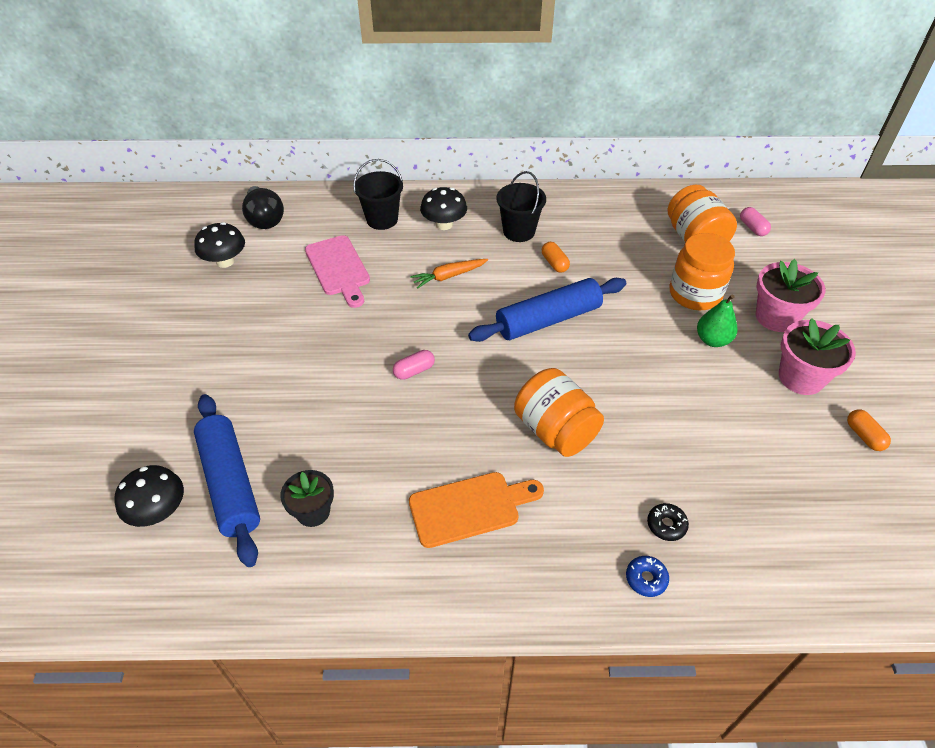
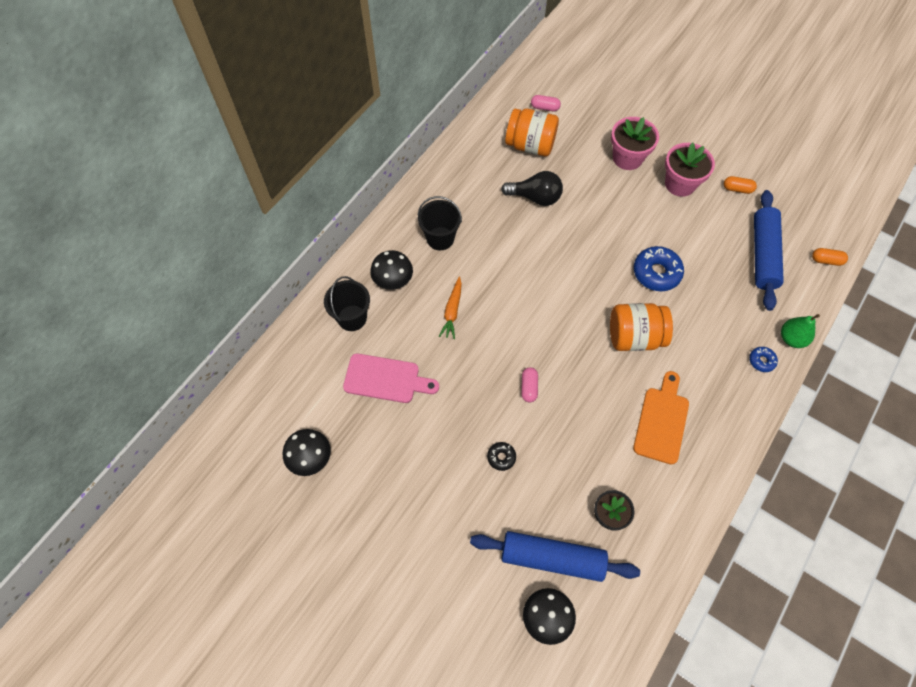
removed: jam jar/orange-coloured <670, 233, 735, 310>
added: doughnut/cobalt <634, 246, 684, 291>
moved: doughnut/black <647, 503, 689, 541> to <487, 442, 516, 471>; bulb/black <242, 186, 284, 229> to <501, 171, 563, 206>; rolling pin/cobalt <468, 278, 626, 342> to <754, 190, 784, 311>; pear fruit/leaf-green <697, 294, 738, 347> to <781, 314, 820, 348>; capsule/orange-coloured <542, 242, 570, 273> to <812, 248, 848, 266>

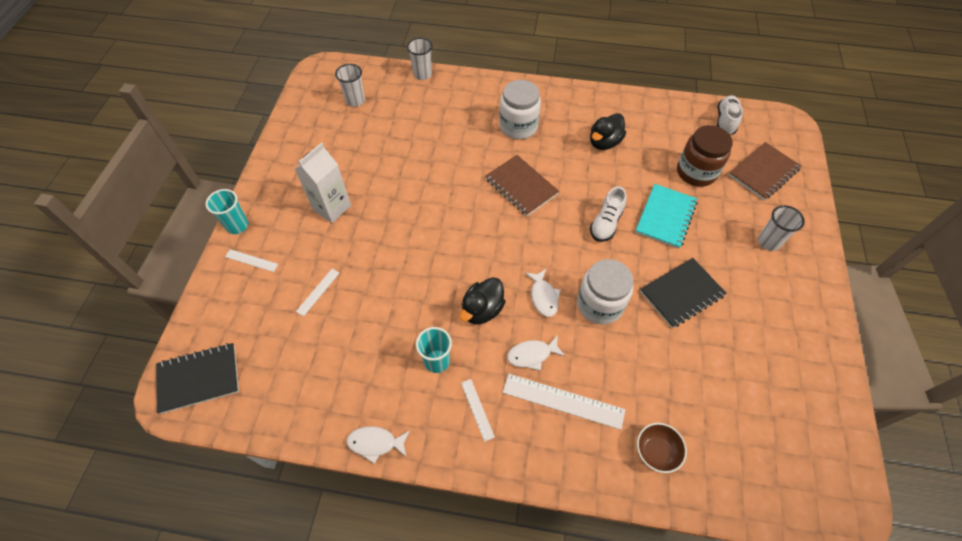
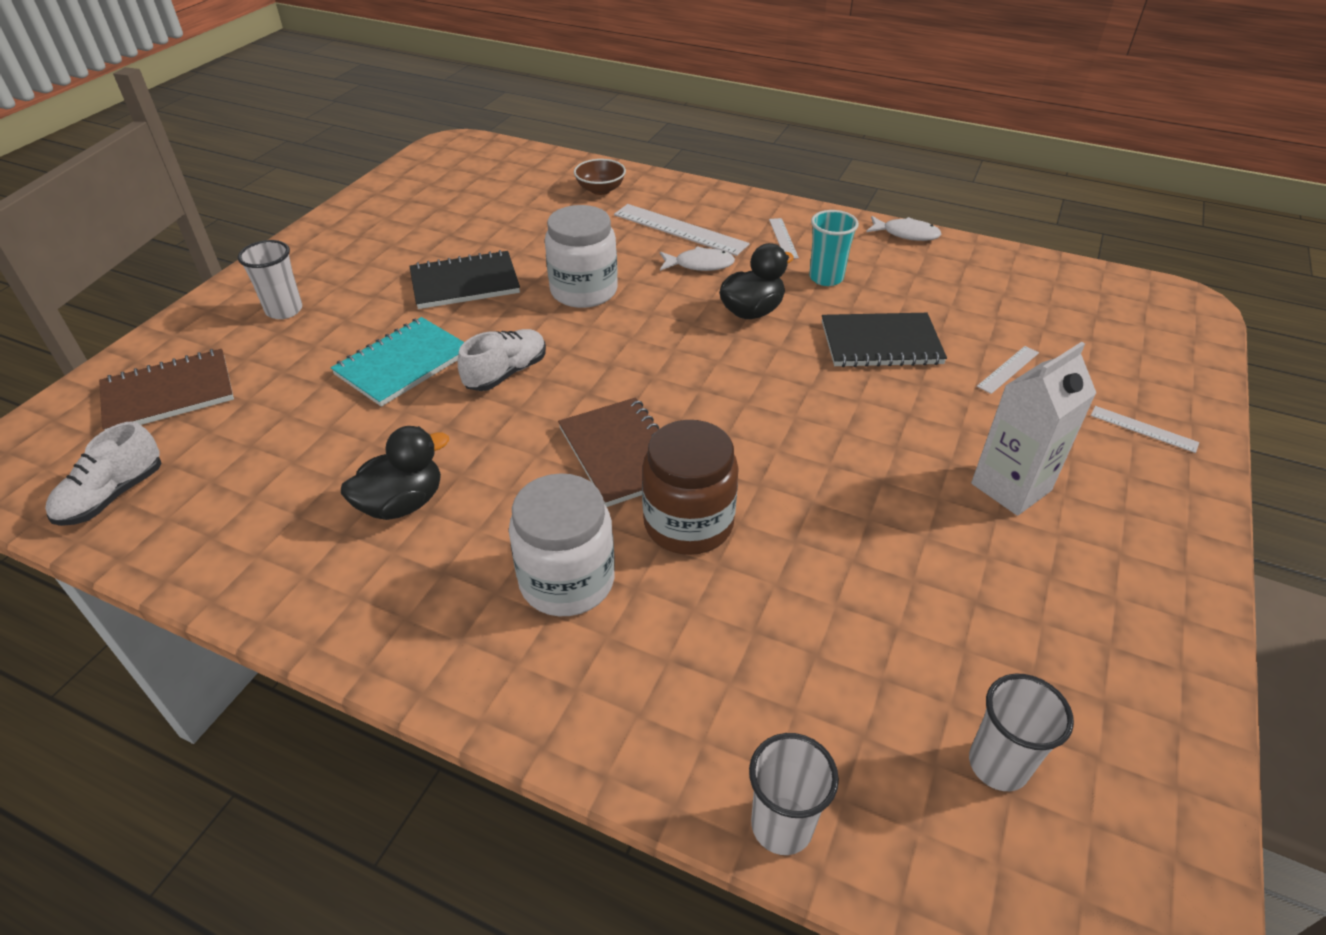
removed: cup/turquoise <205, 189, 248, 234>; fish/pure white <525, 269, 561, 317>
moved: jam jar/dark brown <677, 125, 733, 187> to <642, 420, 739, 555>; notepad/black <156, 343, 239, 414> to <822, 313, 947, 367>

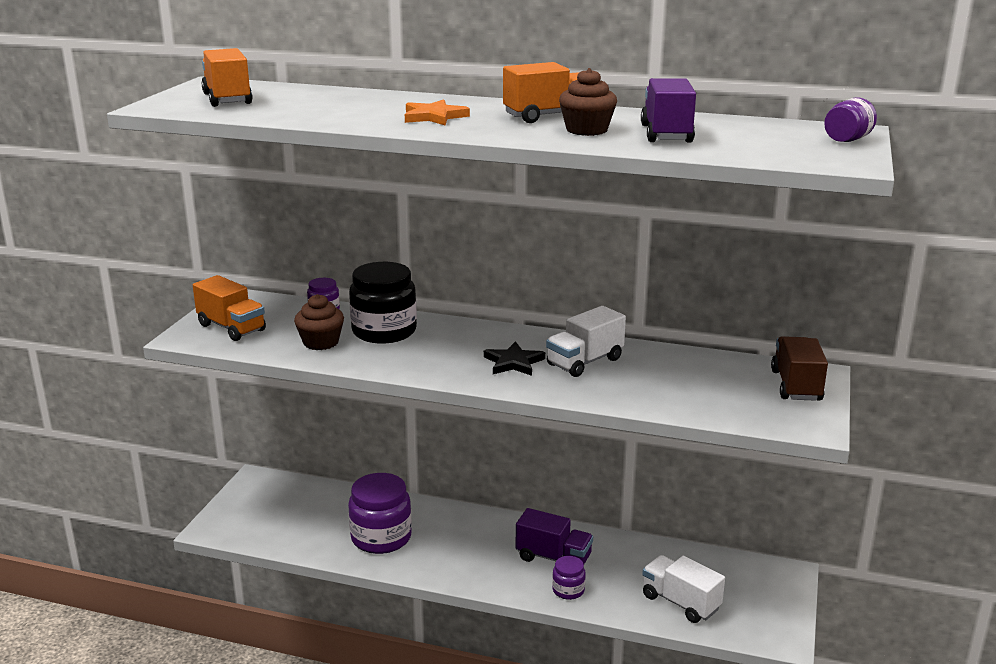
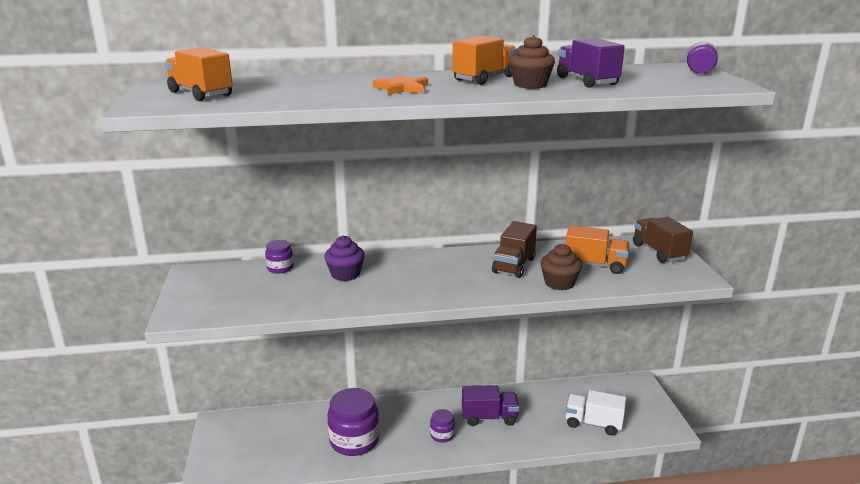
removed: five-pointed star/black <484, 341, 545, 376>
moved: jam jar/violet <552, 556, 586, 600> to <430, 409, 455, 443>; cupcake/dark brown <294, 294, 344, 350> to <540, 244, 582, 290>; toy truck/orange-coloured <193, 275, 266, 341> to <565, 226, 629, 274>
replaced: jam jar/black <349, 262, 417, 344> to cupcake/violet <324, 236, 365, 281>
recoloured: toy truck/pure white <546, 306, 626, 377> to toy truck/dark brown <492, 221, 537, 278>

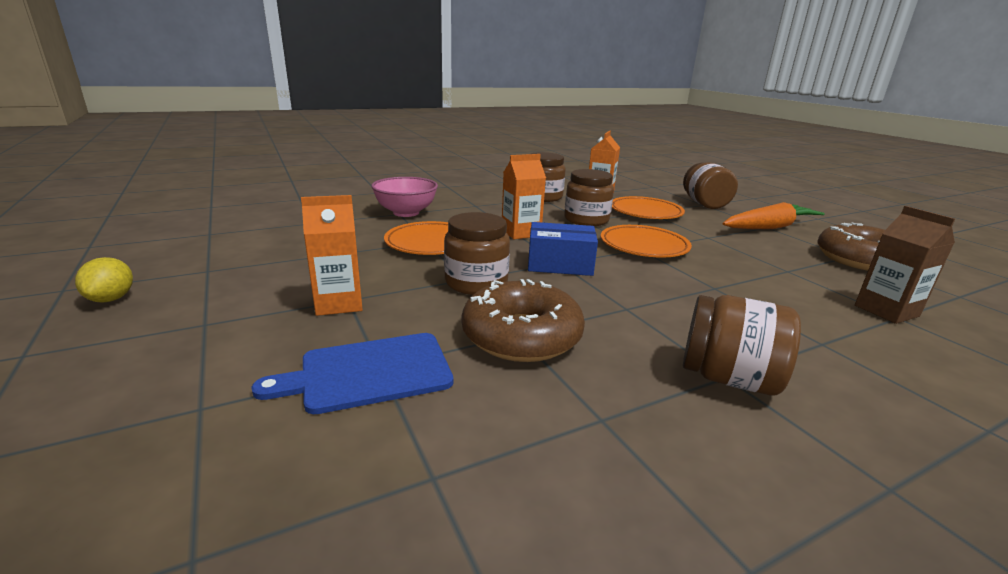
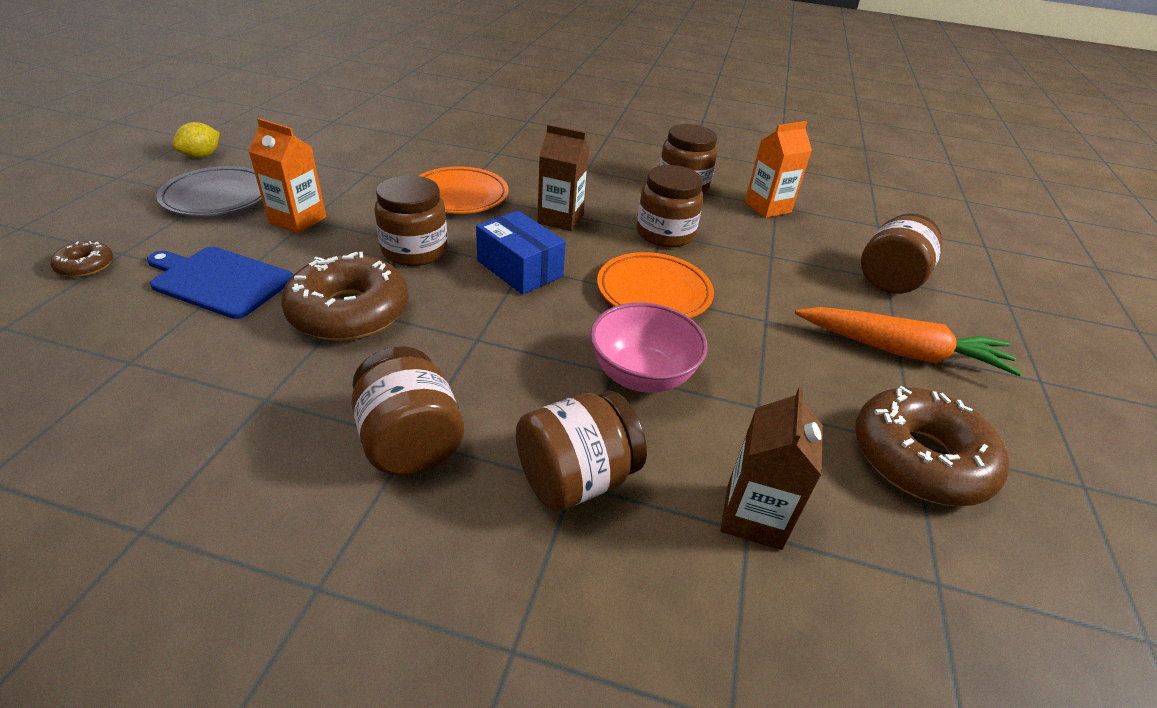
removed: plate/orange-coloured <612, 196, 685, 219>
added: doughnut/dark brown <50, 241, 113, 277>; plate/ash-grey <156, 166, 262, 216>; jam jar/dark brown <516, 391, 647, 511>
moved: serving bowl/rose-pink <371, 177, 438, 217> to <590, 302, 708, 393>
recoloured: juice carton/orange-coloured <502, 154, 546, 239> to juice carton/dark brown <537, 124, 589, 231>

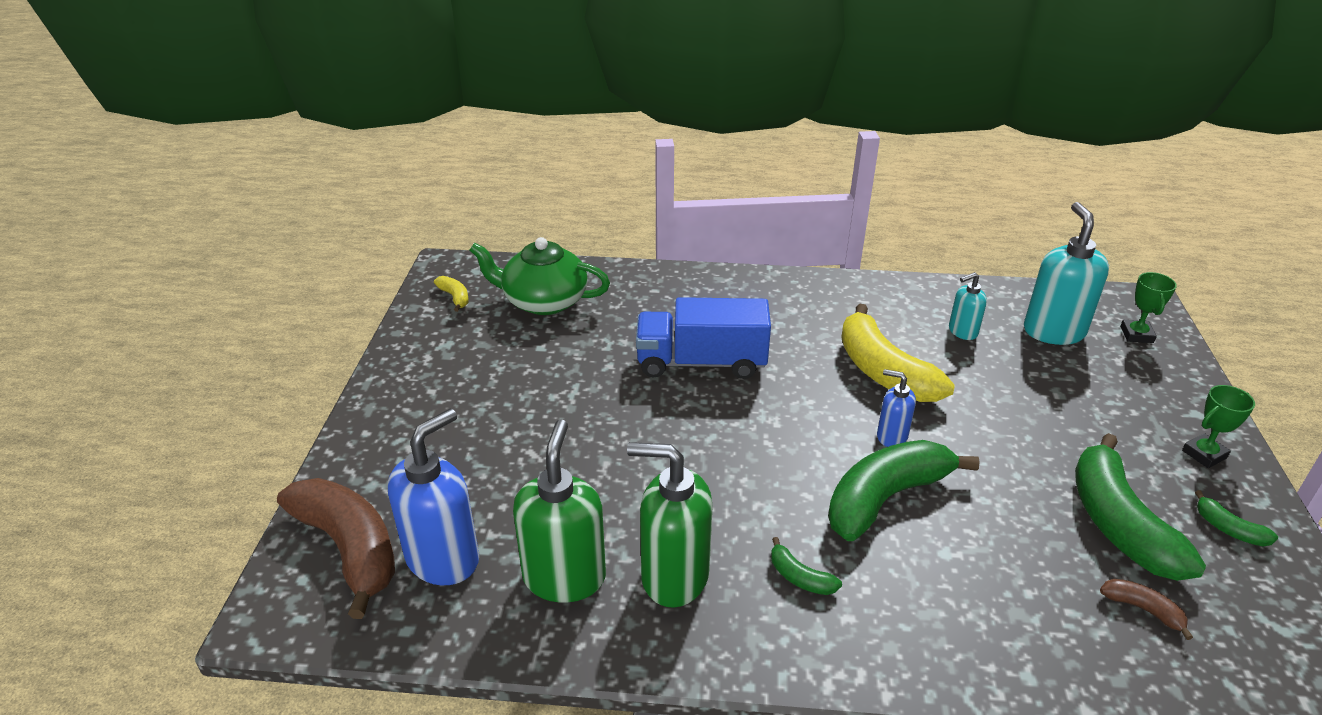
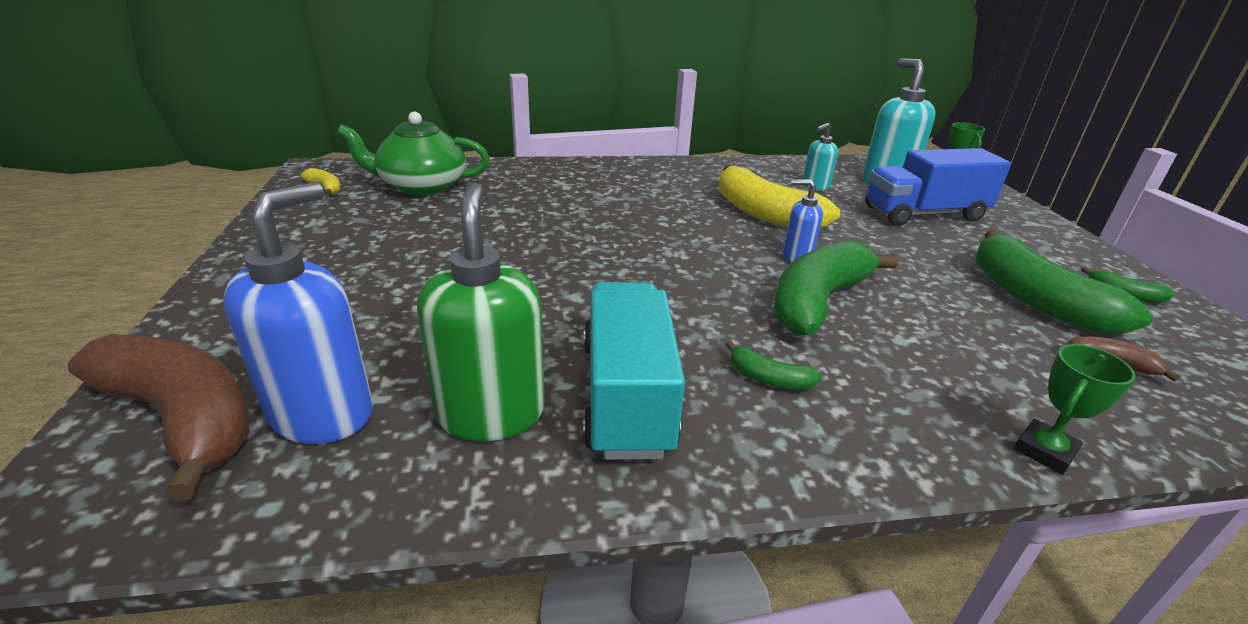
moved: toy truck/cobalt <636, 297, 771, 379> to <865, 148, 1011, 226>; prize cup/leaf-green <1182, 385, 1255, 468> to <1014, 344, 1136, 475>
replaced: soap pump/leaf-green <627, 442, 713, 608> to toy truck/turquoise <583, 282, 685, 460>

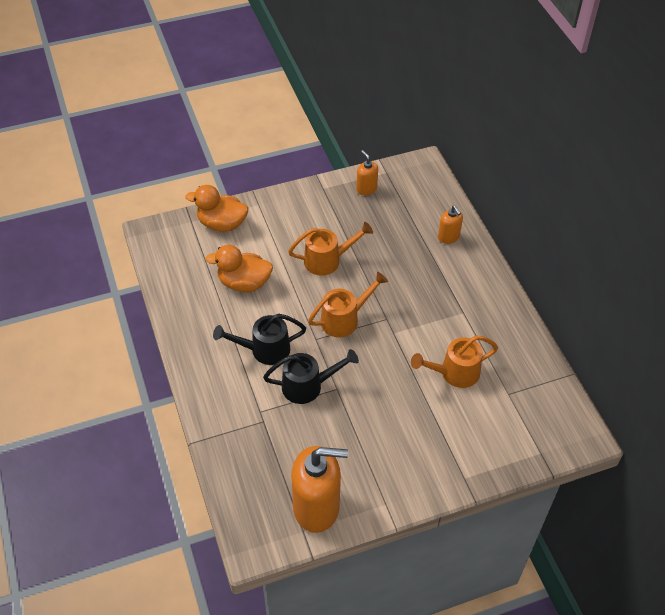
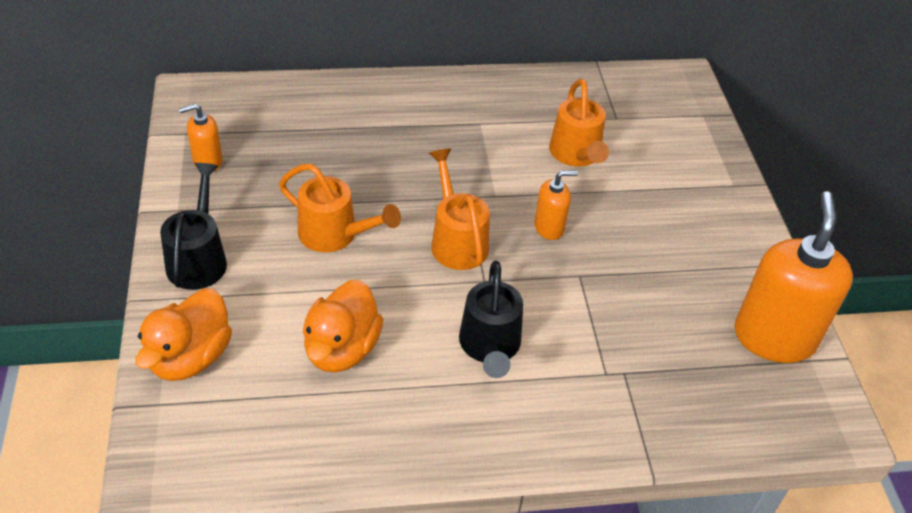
moved: watering pot/black <263, 349, 359, 404> to <160, 163, 227, 290>; soap pump/orange-coloured <438, 205, 463, 244> to <534, 170, 578, 240>
turned: watering pot/orange-coloured <288, 222, 373, 276> = <279, 164, 401, 252> 120 degrees clockwise

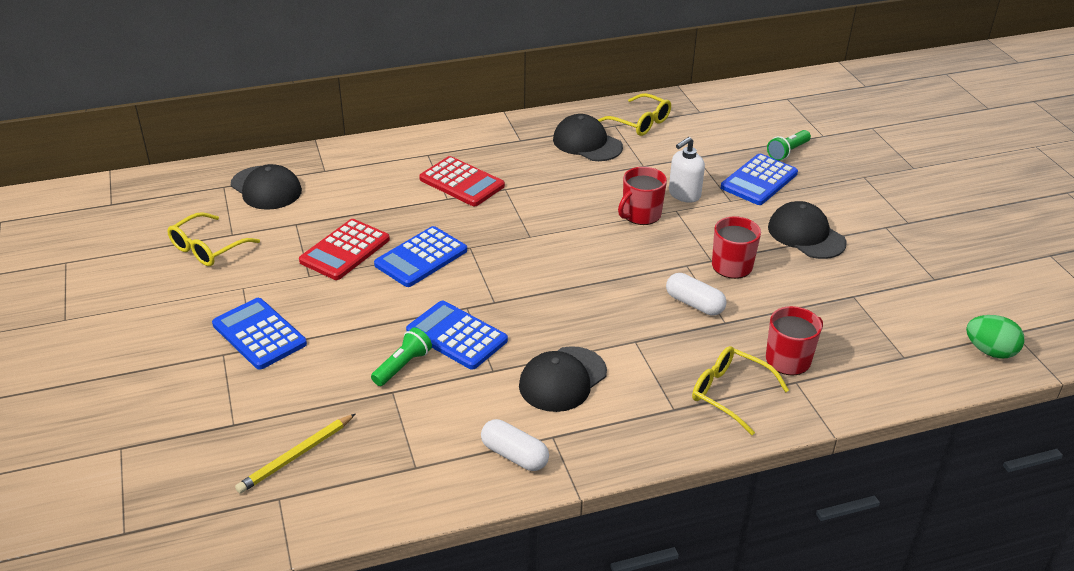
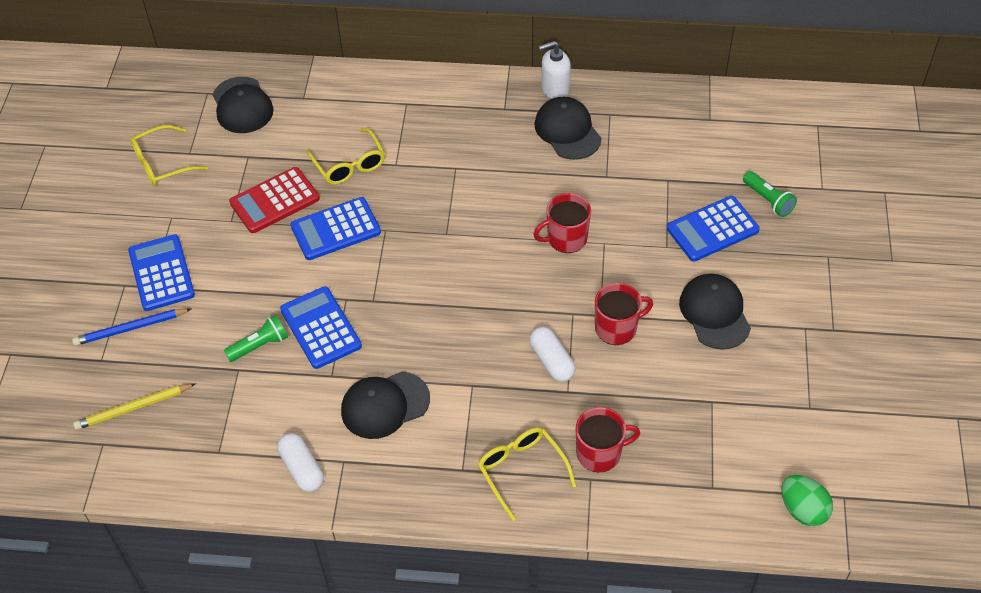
removed: calculator/red <419, 156, 505, 206>
added: pencil/cobalt <72, 308, 191, 346>
moved: spectacles/yellow <598, 93, 671, 136> to <306, 128, 385, 185>; soap pump/pure white <669, 137, 705, 203> to <539, 41, 571, 99>
turned: torch/leaf-green <767, 130, 811, 161> = <743, 171, 797, 217> 105 degrees counterclockwise

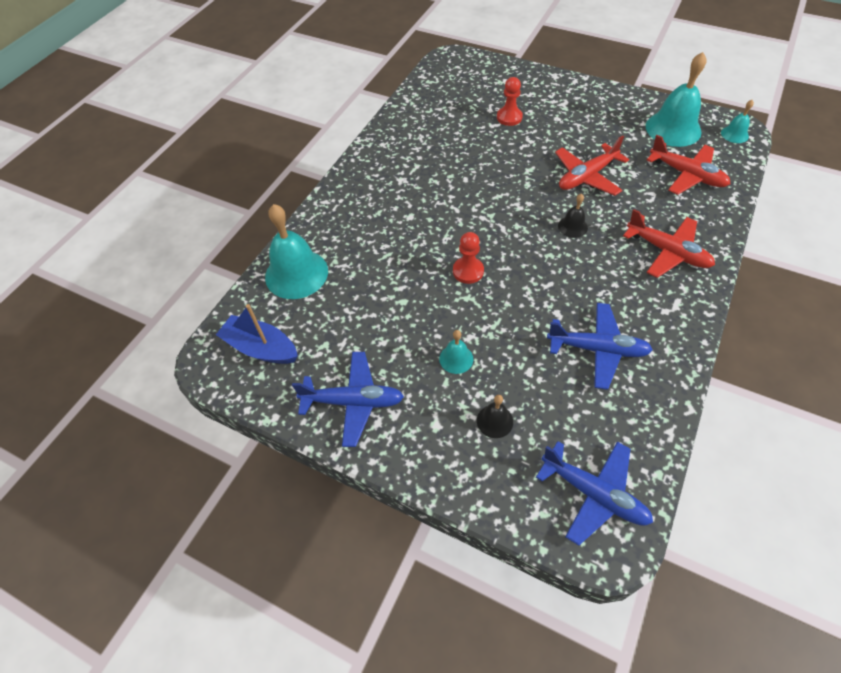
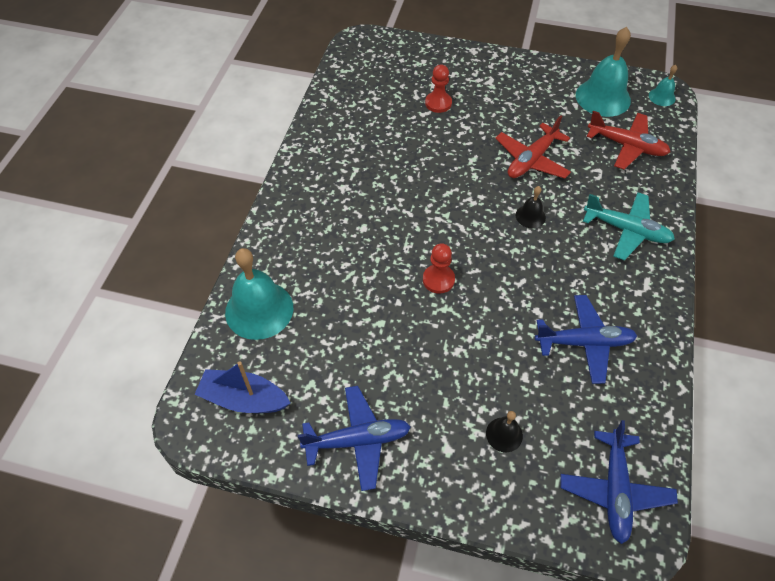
removed: hand bell/turquoise <439, 330, 474, 374>
recoloured: plane/red <623, 209, 715, 278> to plane/turquoise <583, 192, 675, 261>
turned: plane/cobalt <536, 441, 653, 546> = <561, 420, 678, 544> 75 degrees clockwise

